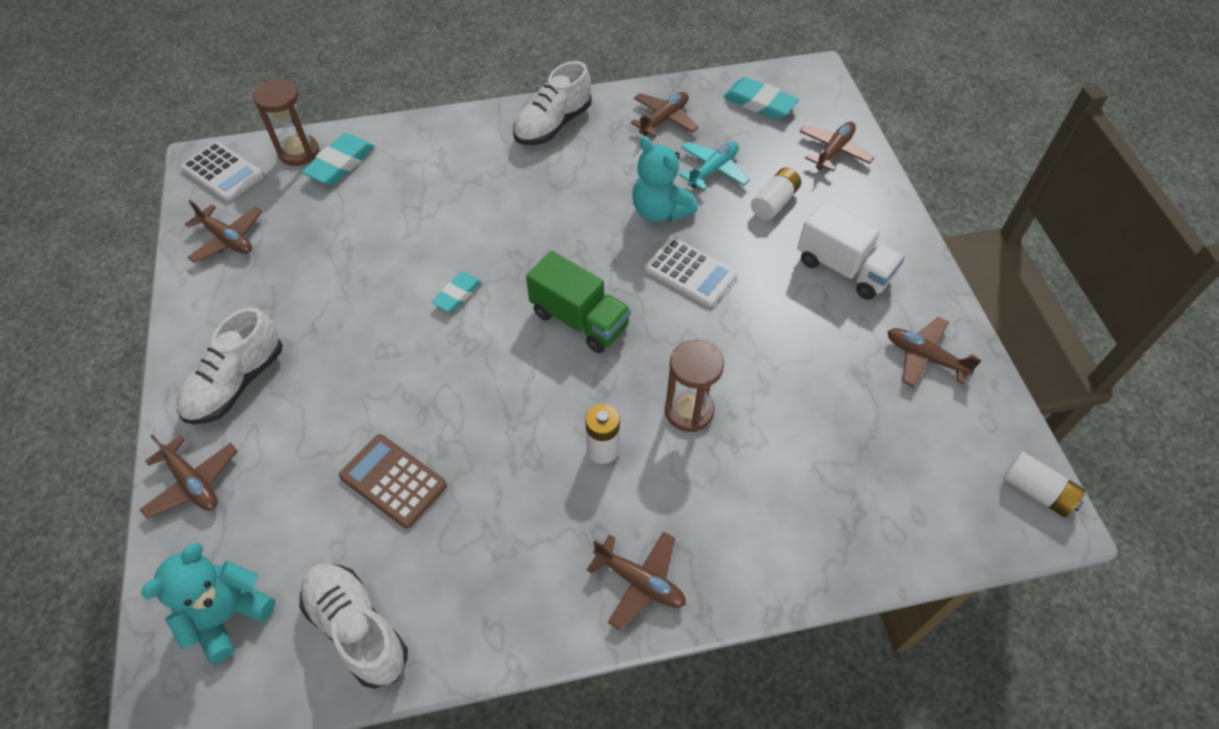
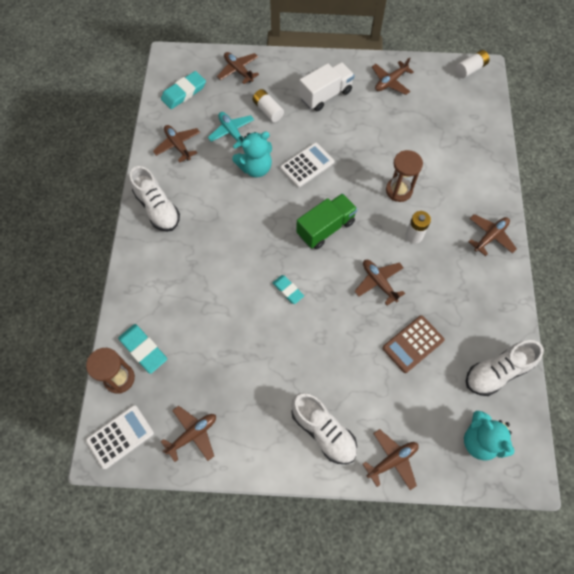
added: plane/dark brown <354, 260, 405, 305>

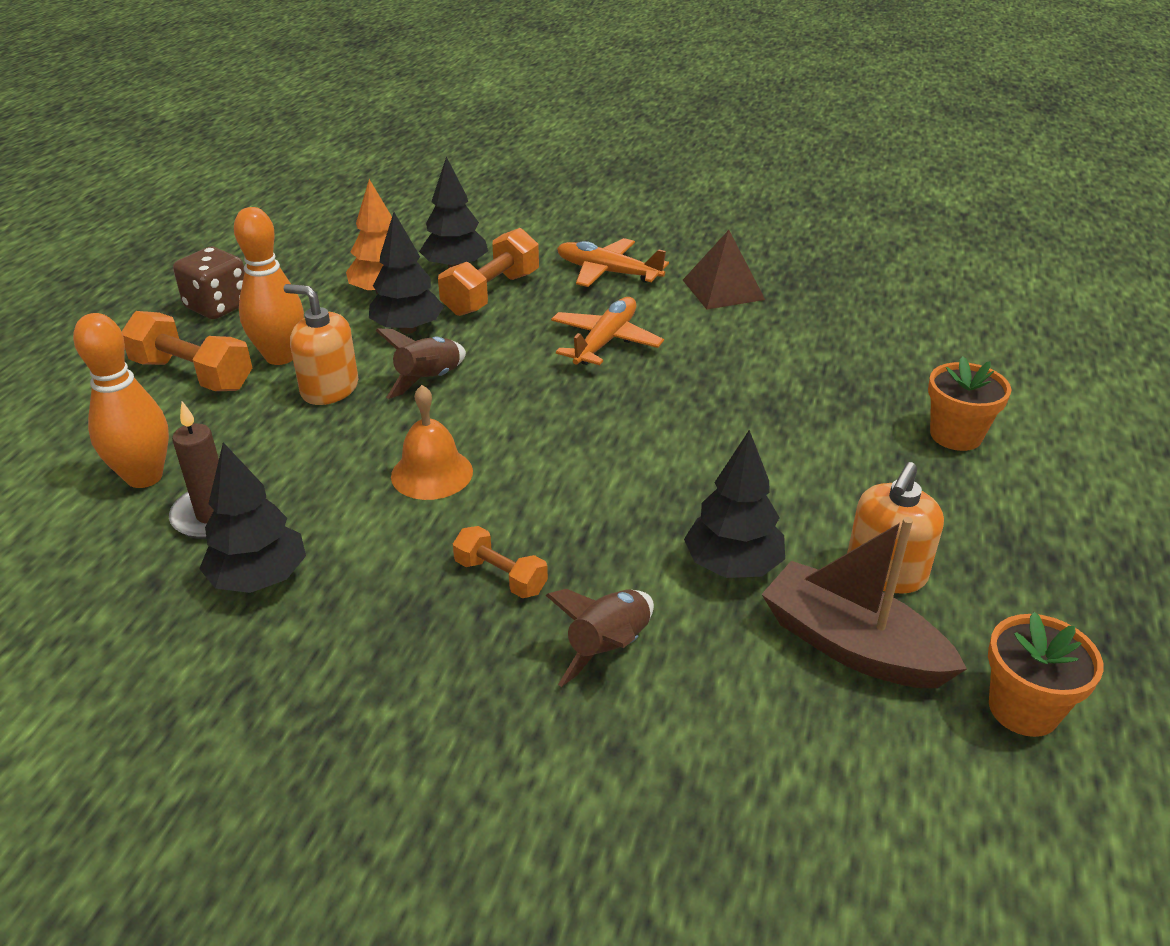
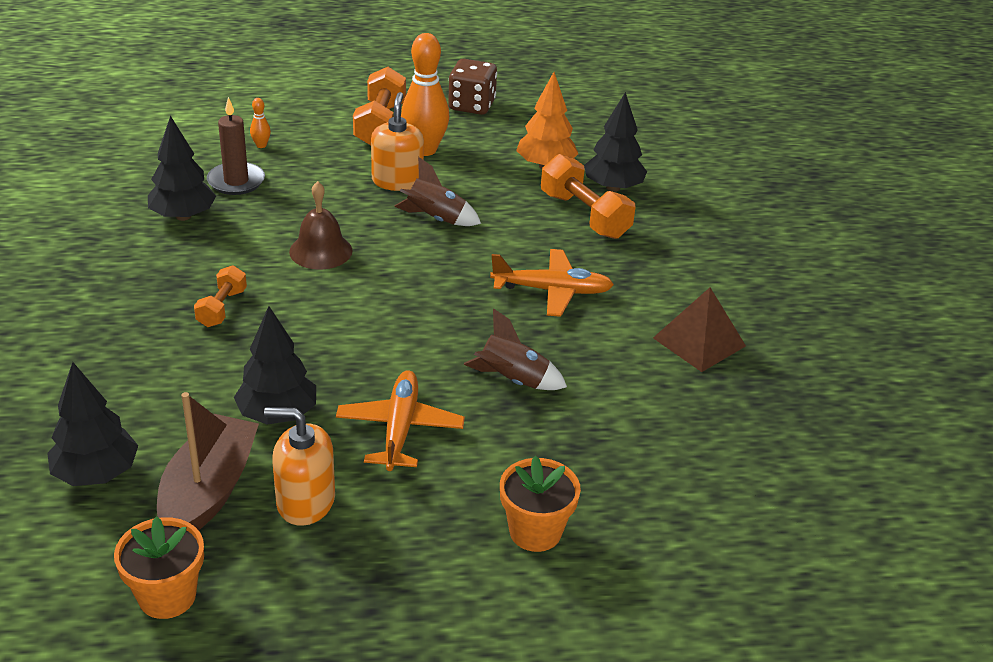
moved: tree/black <369, 212, 444, 334> to <47, 362, 138, 486>; plane/orange-coloured <557, 238, 669, 287> to <336, 370, 465, 471>; spaceship/dark brown <546, 589, 654, 687> to <464, 308, 567, 390>
recoloured: hand bell/orange-coloured <391, 385, 473, 500> to hand bell/dark brown <289, 181, 353, 270>
turned: hand weight/orange-coloured <438, 228, 539, 316> = <541, 154, 636, 239> 45 degrees clockwise
resized: skittle/orange-coloured <73, 313, 169, 488> = <250, 98, 271, 148> x0.42

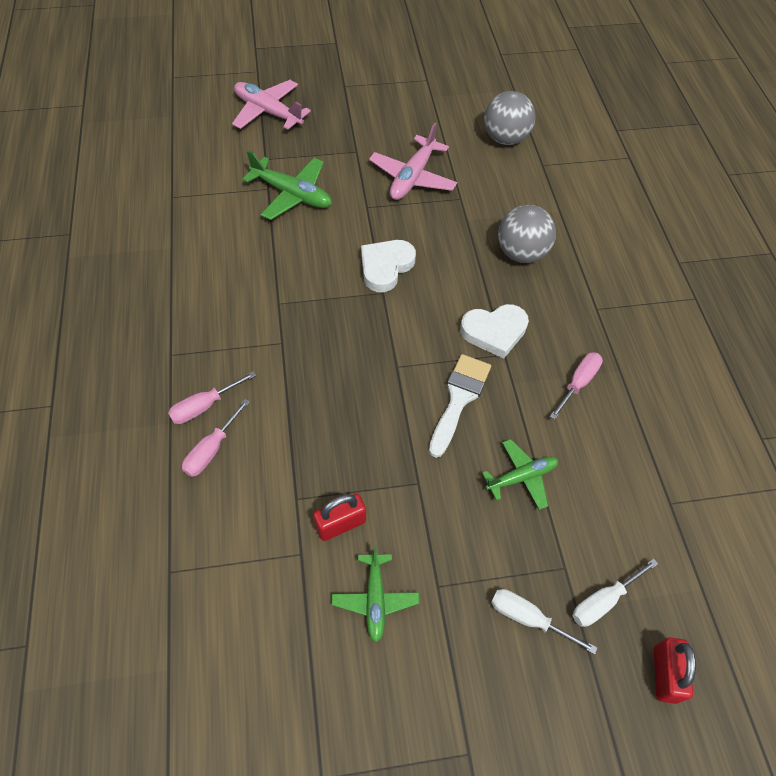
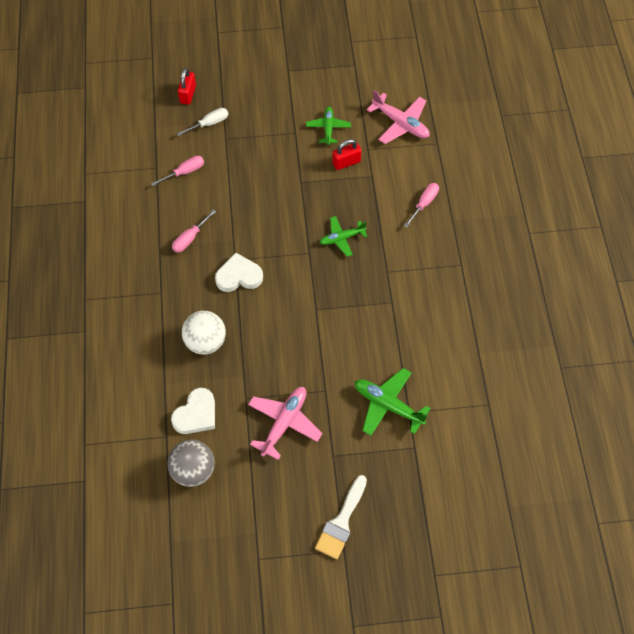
removed: screwdriver/pure white <491, 589, 597, 654>
moved: screwdriver/rose-pink <168, 371, 256, 424> to <151, 156, 204, 186>; love heart/pure white <361, 240, 416, 292> to <171, 388, 215, 434>; paint brush/pure white <429, 354, 491, 458> to <315, 475, 367, 559>; plane/leaf-green <482, 439, 558, 510> to <320, 216, 367, 257>; plane/rose-pink <232, 80, 311, 130> to <367, 90, 430, 144>
recoloured: sphere/ash-grey <498, 205, 556, 263> to sphere/pure white <182, 311, 226, 355>

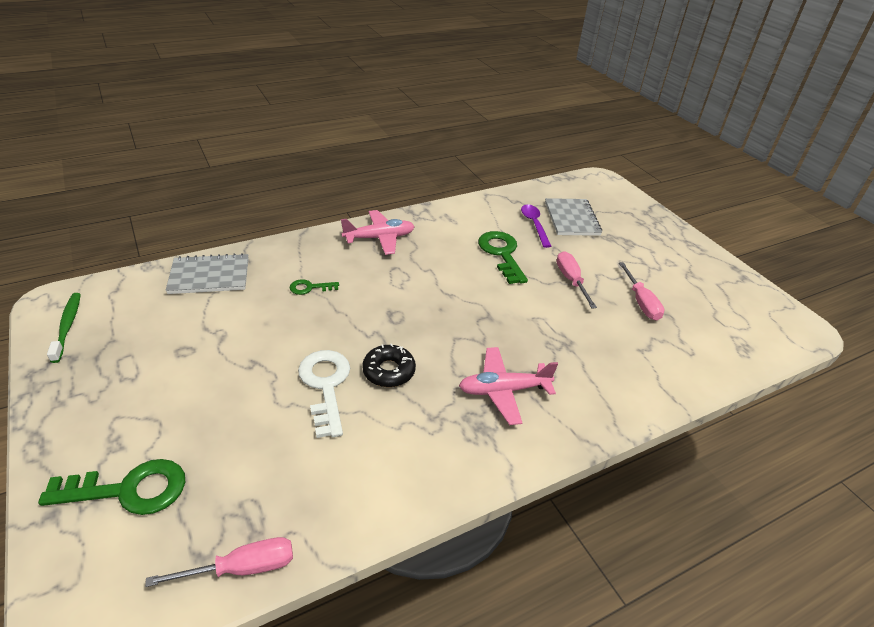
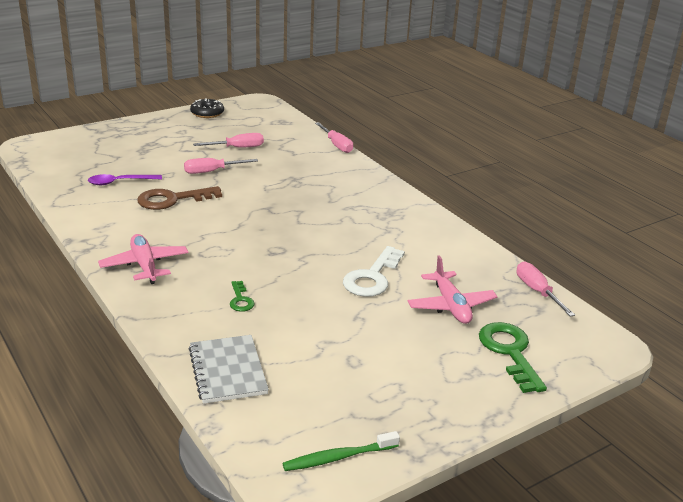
removed: notepad/ash-grey <545, 198, 602, 236>
added: screwdriver/rose-pink <315, 122, 353, 153>
moved: doughnut/black <362, 344, 416, 387> to <190, 98, 224, 118>; plane/rose-pink <459, 347, 558, 425> to <408, 255, 498, 324>
recoloured: key/leaf-green <478, 231, 528, 284> to key/dark brown <137, 186, 222, 210>
turned: key/pure white <298, 350, 350, 438> = <343, 246, 405, 297> 45 degrees counterclockwise

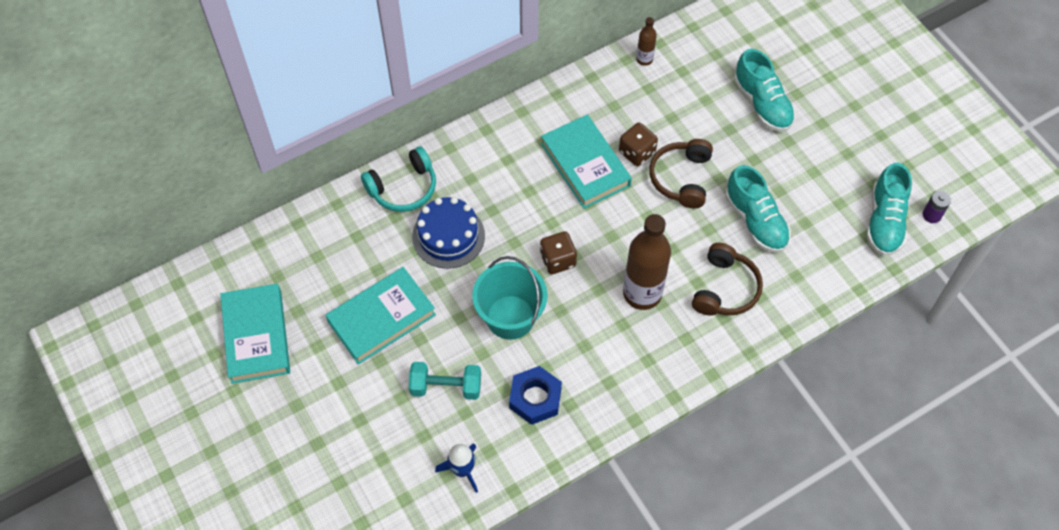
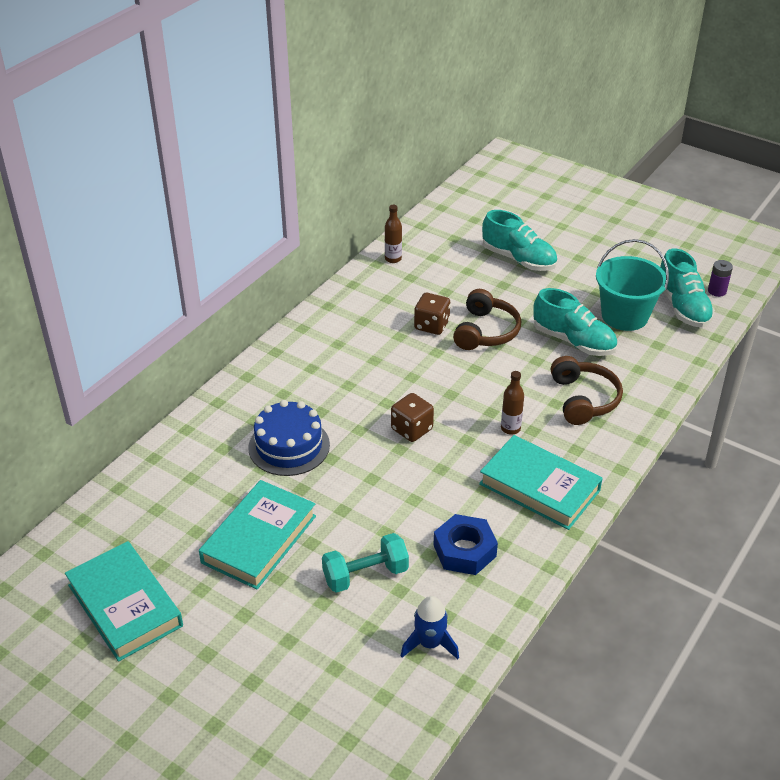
removed: headphones/turquoise <361, 147, 436, 212>
moved: hardcover/turquoise <541, 115, 632, 209> to <479, 435, 603, 530>; bucket/turquoise <472, 256, 548, 340> to <596, 239, 669, 331>
turned: headphones/dark brown <649, 139, 713, 208> = <453, 289, 521, 350> 150 degrees counterclockwise
resized: drink bottle/dark brown <623, 214, 671, 310> = <501, 371, 524, 435> x0.48

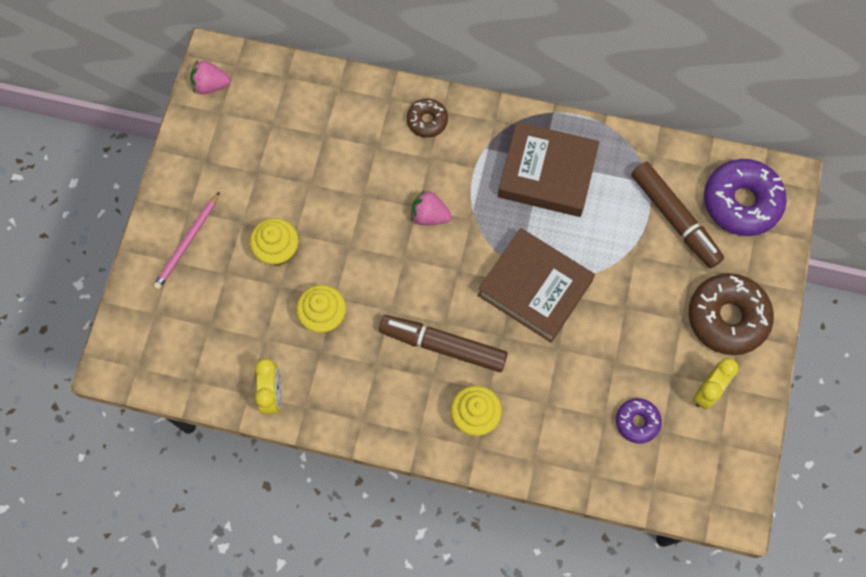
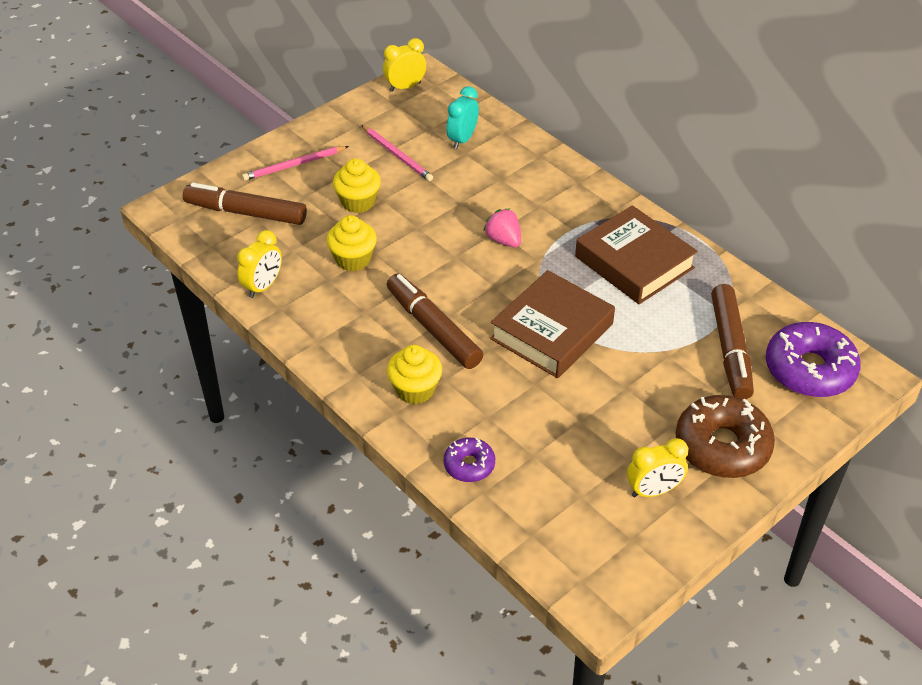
removed: doughnut/dark brown <407, 99, 448, 138>
added: marker pen/dark brown <183, 183, 307, 225>; pencil/rose-pink <361, 125, 433, 181>; clock/turquoise <447, 86, 479, 149>
moved: doughnut/violet <616, 398, 662, 444> to <444, 438, 495, 482>
replaced: strawberry/rose-pink <190, 60, 231, 94> to clock/yellow <383, 38, 426, 92>
turned: hardcover/dark brown <478, 228, 595, 343> = <490, 270, 615, 378> 60 degrees clockwise

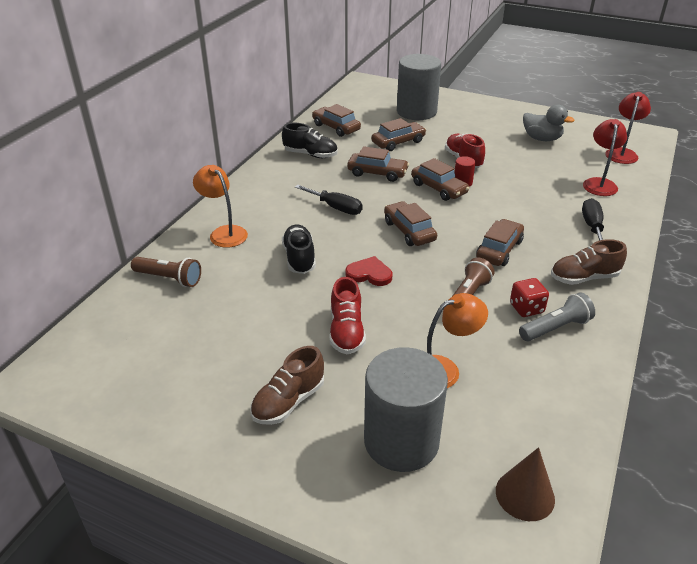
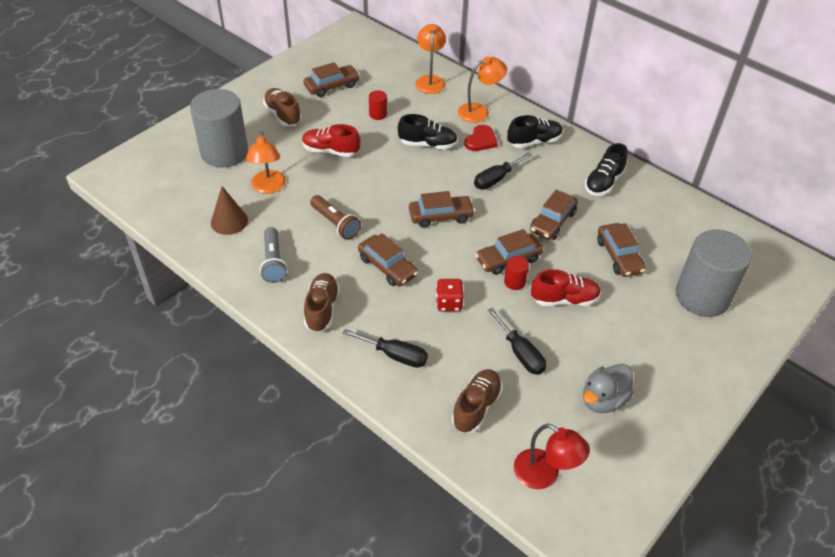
added: cylinder shape/red <369, 90, 387, 120>; screwdriver/black <488, 308, 546, 375>; lace-up shoe/black <507, 115, 563, 148>
moved: cone/dark brown <496, 447, 555, 521> to <211, 186, 248, 235>; automobile/dark brown <312, 104, 361, 137> to <303, 62, 360, 97>; die/red <510, 278, 549, 317> to <436, 279, 464, 311>; love heart/red <346, 256, 392, 286> to <464, 125, 498, 151>
replaced: torch/dark brown <131, 257, 201, 287> to reading lamp/orange-coloured <415, 24, 446, 94>; reading lamp/red <583, 119, 627, 196> to lace-up shoe/dark brown <451, 369, 503, 433>

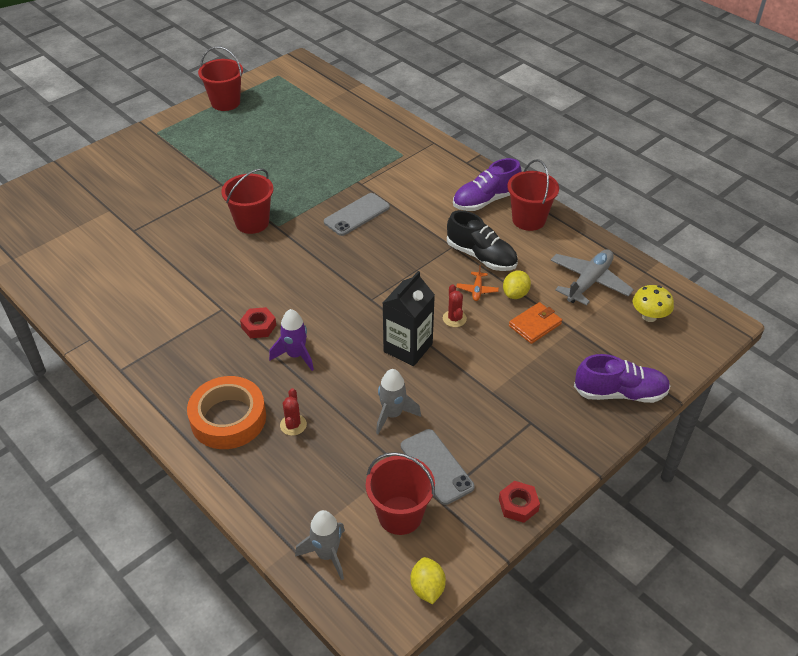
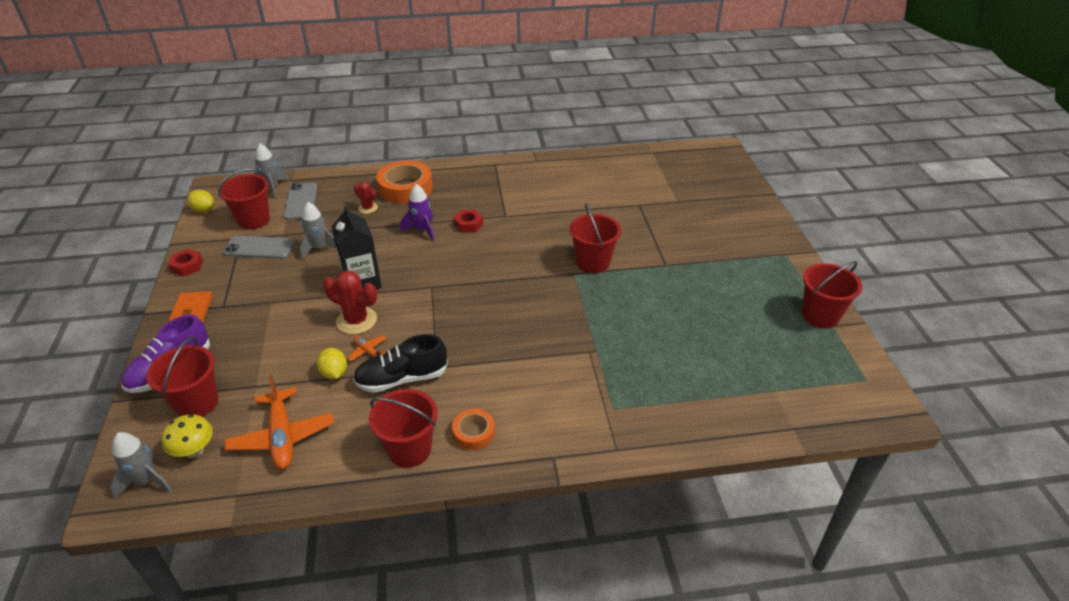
added: spaceship/ash-grey <110, 432, 173, 499>; bucket/red <146, 337, 218, 417>
moved: billfold/orange-coloured <509, 302, 562, 344> to <169, 291, 213, 323>; smartphone/ash-grey <324, 193, 390, 236> to <284, 182, 317, 220>
replaced: lace-up shoe/violet <453, 158, 521, 211> to tape/orange-coloured <452, 409, 495, 450>
recoloured: plane/ash-grey <551, 249, 634, 305> to plane/orange-coloured <225, 375, 334, 469>
resized: cactus/red <443, 284, 467, 327> = <323, 270, 377, 334> x1.71

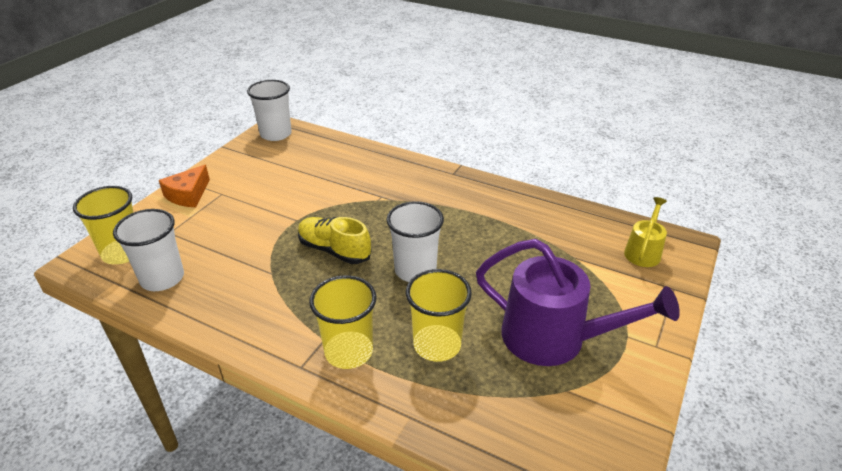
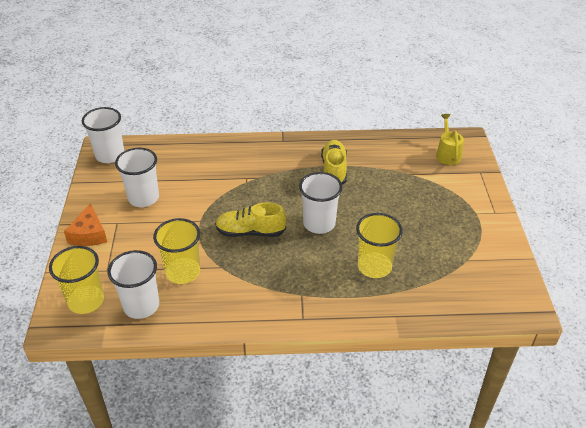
removed: watering pot/violet <476, 239, 680, 366>
added: cup/pure white <115, 148, 159, 207>; lace-up shoe/yellow <321, 140, 347, 185>
moved: cup/yellow <309, 275, 377, 369> to <153, 218, 200, 284>

